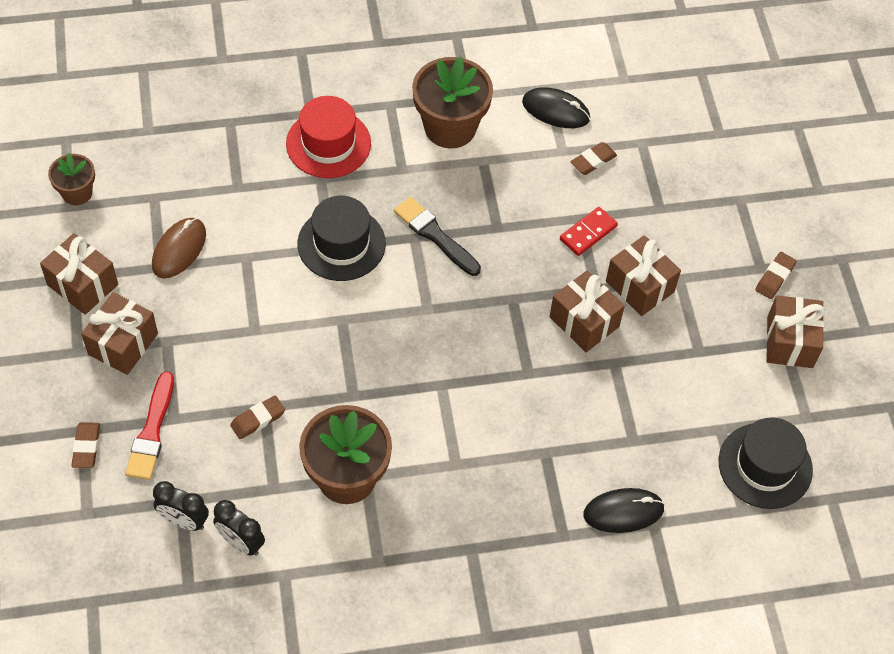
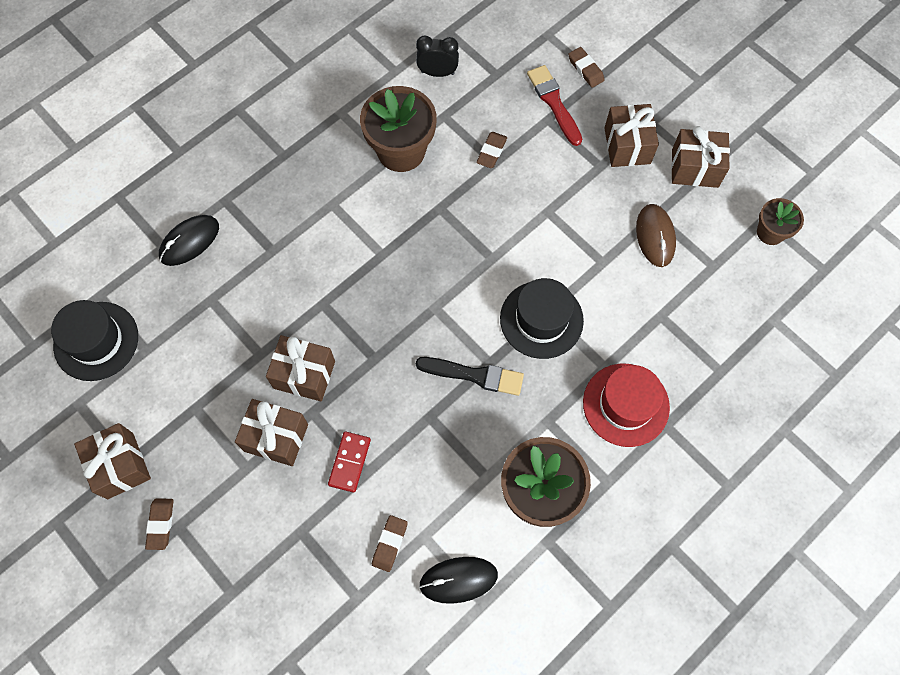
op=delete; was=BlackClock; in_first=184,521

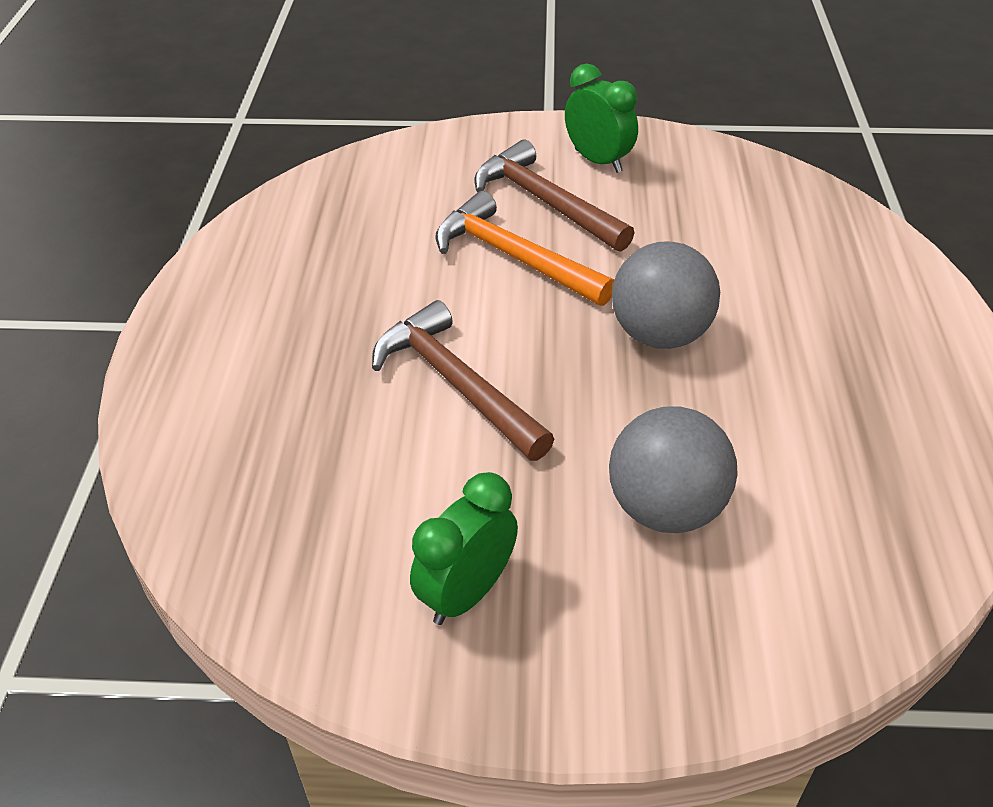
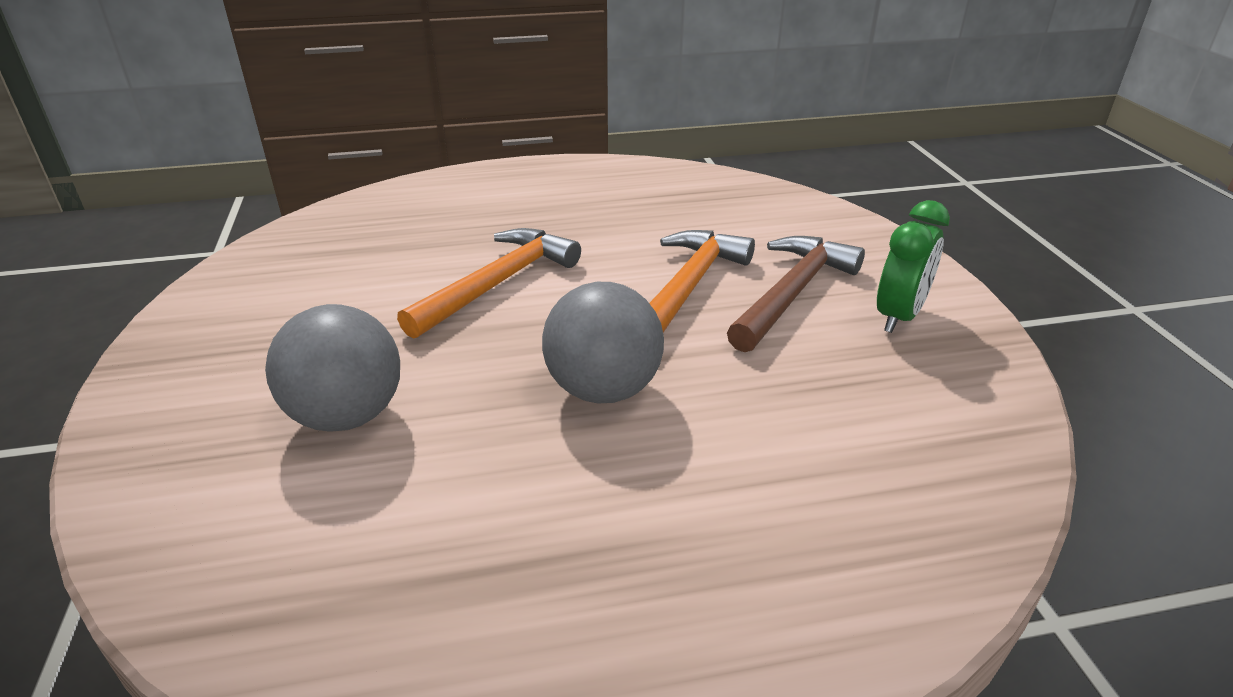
op=recolor; was=BrownHammer; now=OrangeHammer; in_first=456,384; in_second=497,284
op=delete; was=GreenClock; in_first=466,593

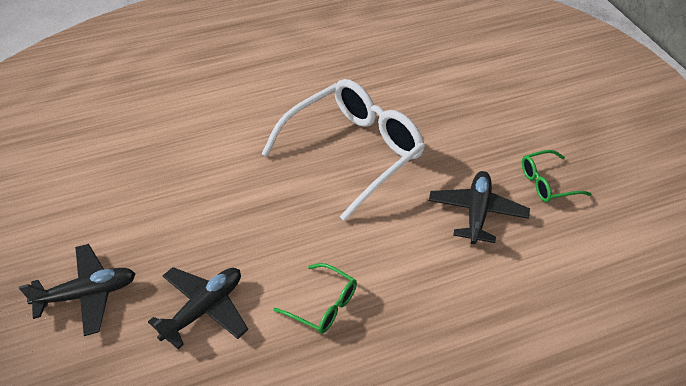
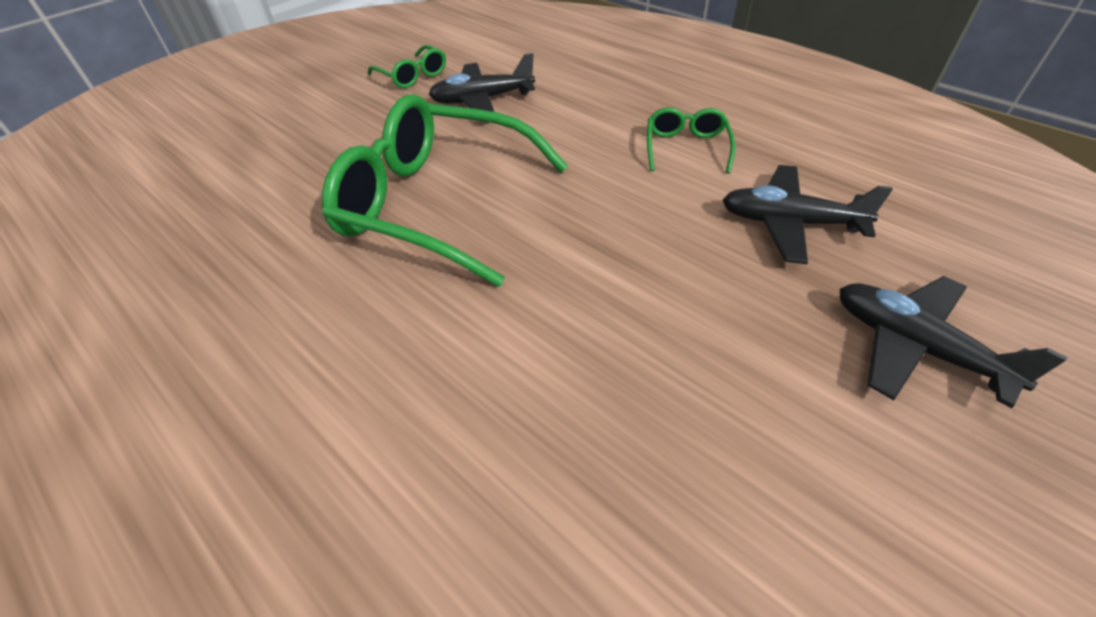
op=recolor; was=WhiteGlasses; now=GreenGlasses; in_first=353,152; in_second=437,203

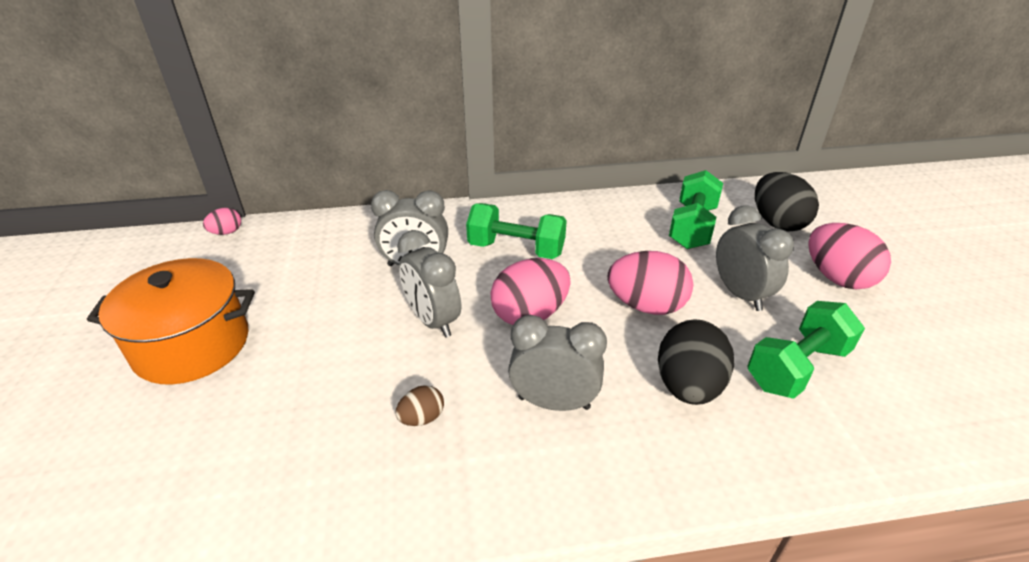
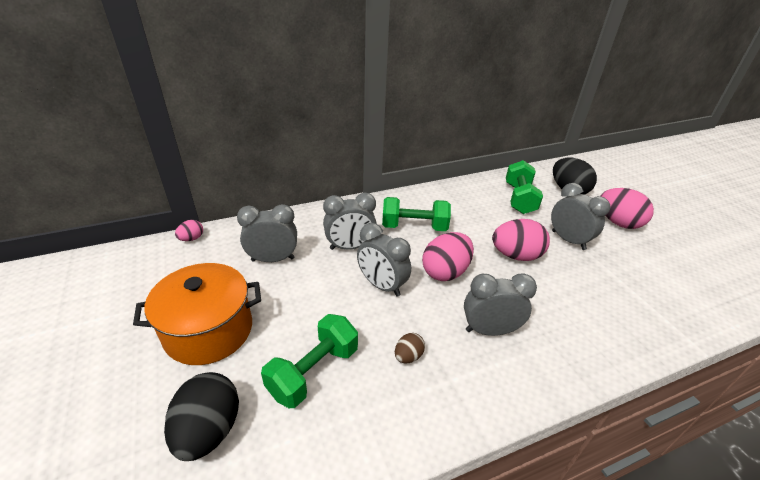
op=move; was=BlackEgg; in_first=688,386; in_second=209,430
op=move; was=GreenDumbbell; in_first=797,367; in_second=314,372
op=insert; now=GreyClock; in_second=273,259

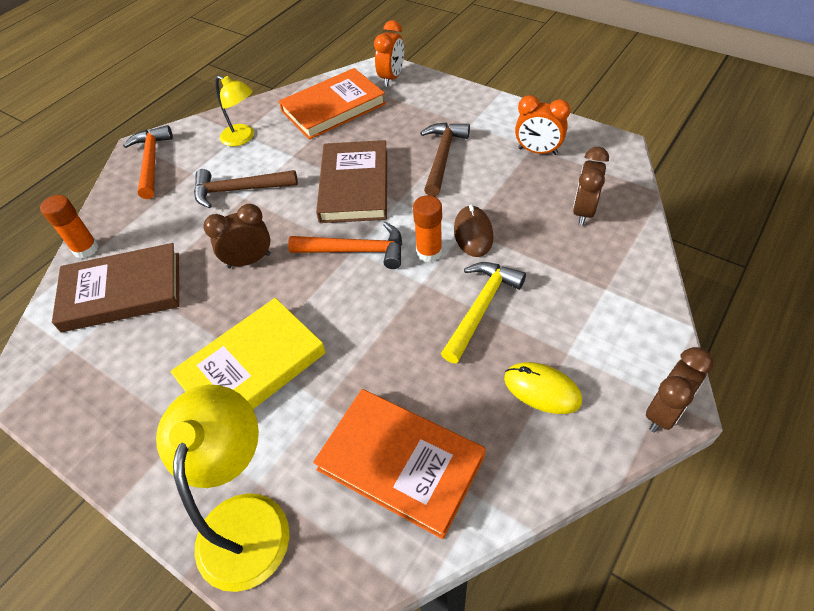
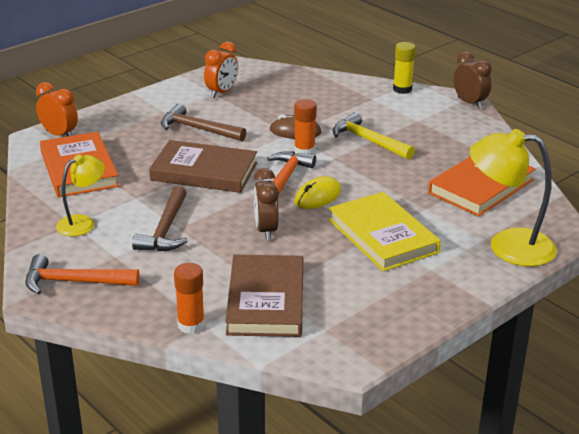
op=move; was=YellowMouse; in_first=542,390; in_second=318,196
op=delete; was=BrownClock; in_first=583,211
op=insert; now=YellowGlueStick; in_second=402,89

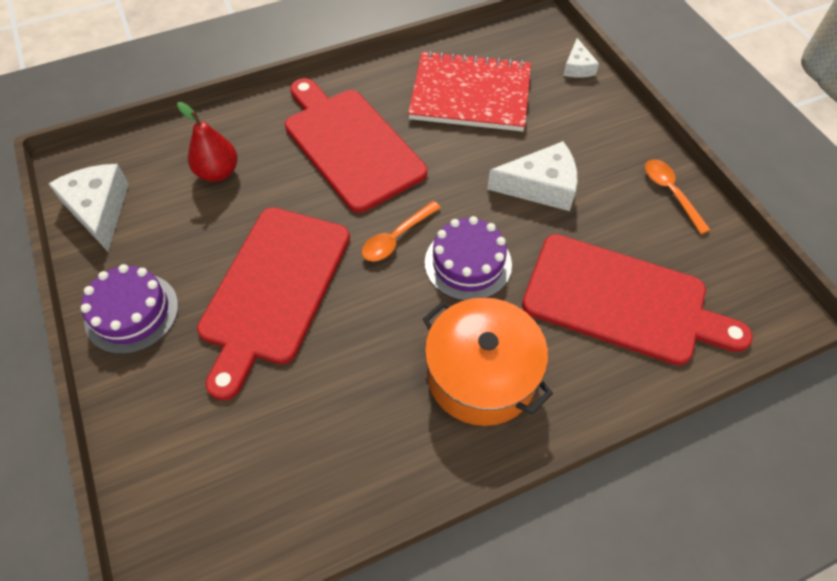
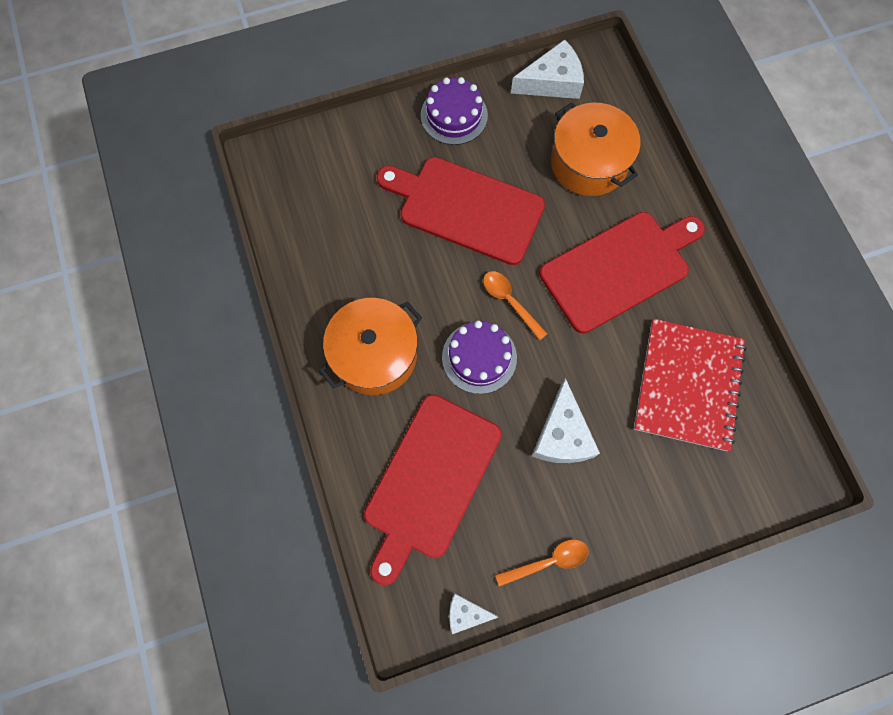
op=replace; was=RedPear; now=OrangePot; in_first=218,172; in_second=588,163
op=move; was=WhiteCheese; in_first=577,67; in_second=466,613

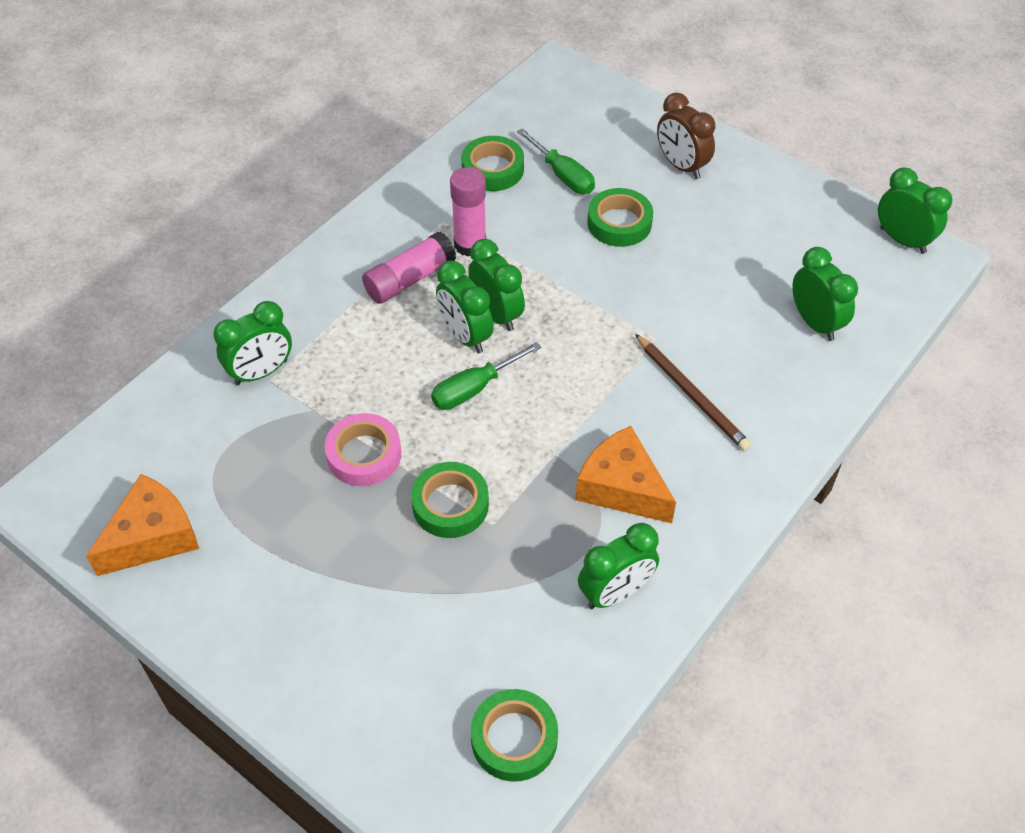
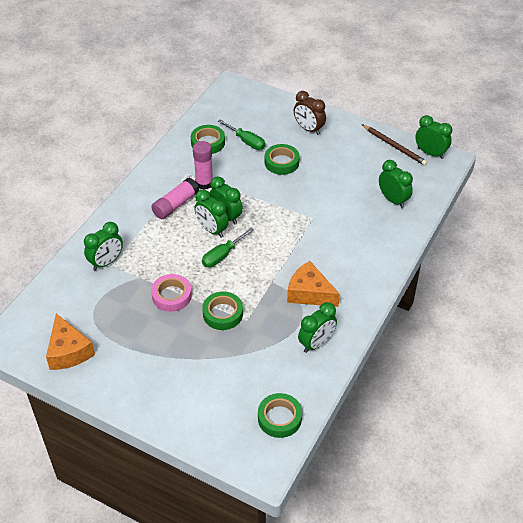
op=rotate; was=OrangeCheese; in_first=152,537; in_second=68,351; clockwise=120
op=move; was=BrownPencil; in_first=692,395; in_second=394,146

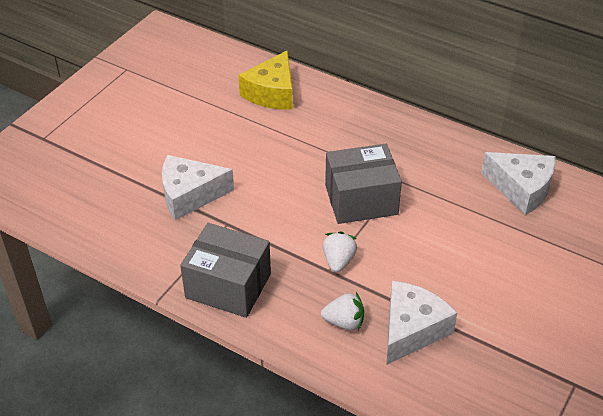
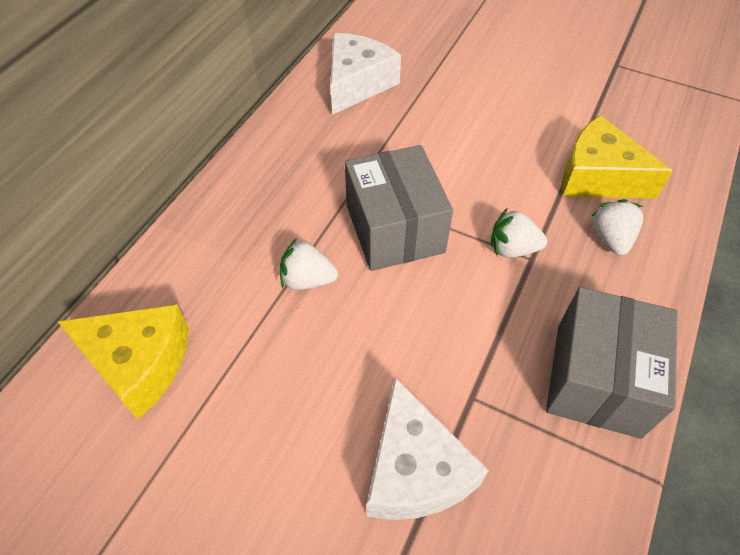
op=recolor; was=WhiteCheese; now=YellowCheese; in_first=411,329; in_second=598,177
op=insert; now=WhiteStrawberry; in_second=307,280

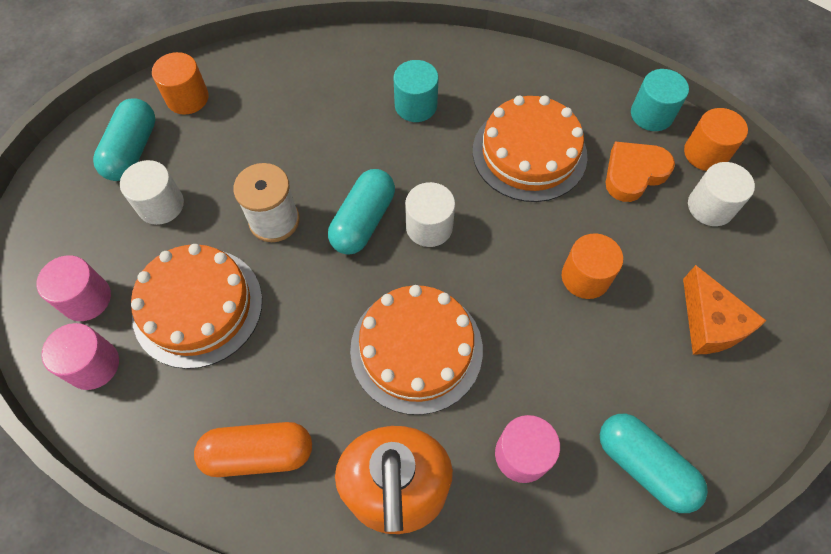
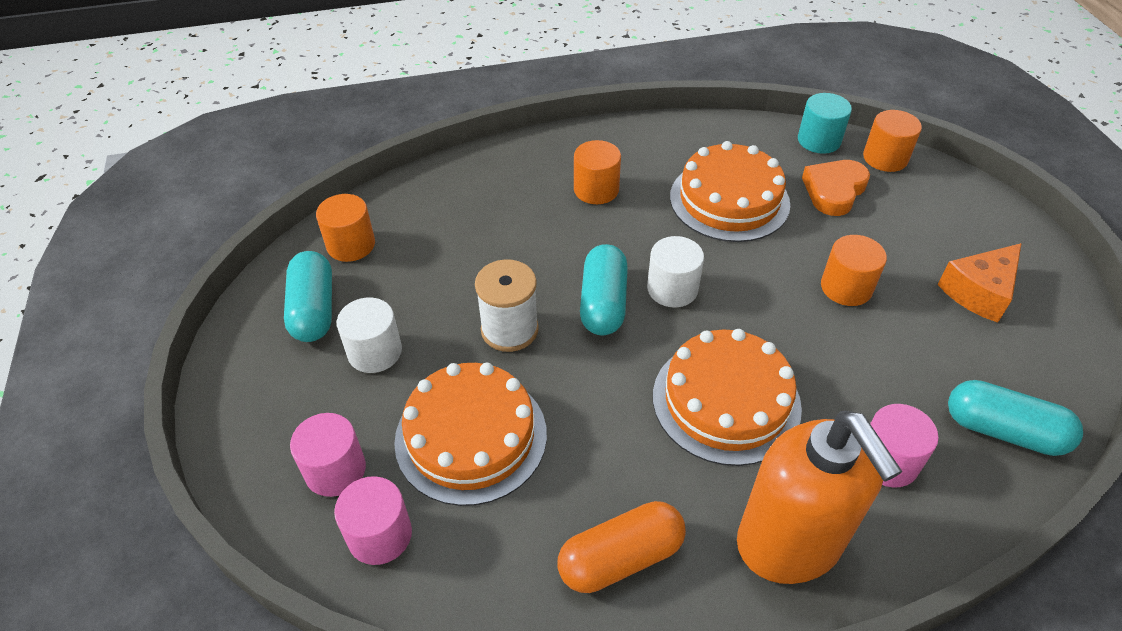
op=recolor; was=TurquoiseCylinder; now=OrangeCylinder; in_first=416,105; in_second=596,189
op=rotate; was=OrangeCheese; in_first=709,323; in_second=979,291; clockwise=90
op=delete; was=WhiteCylinder; in_first=710,207

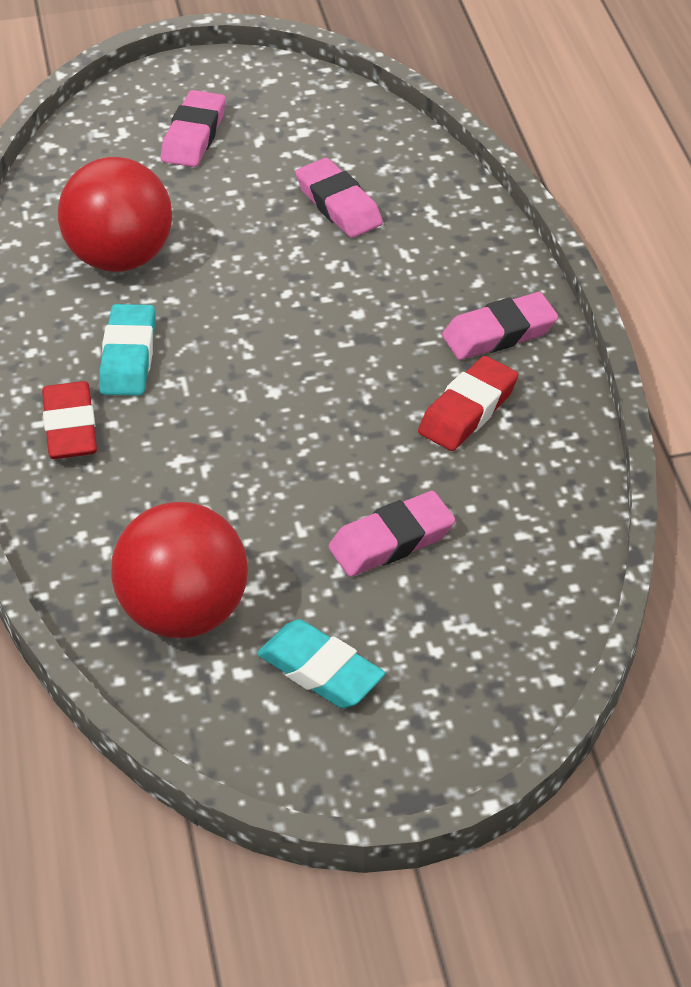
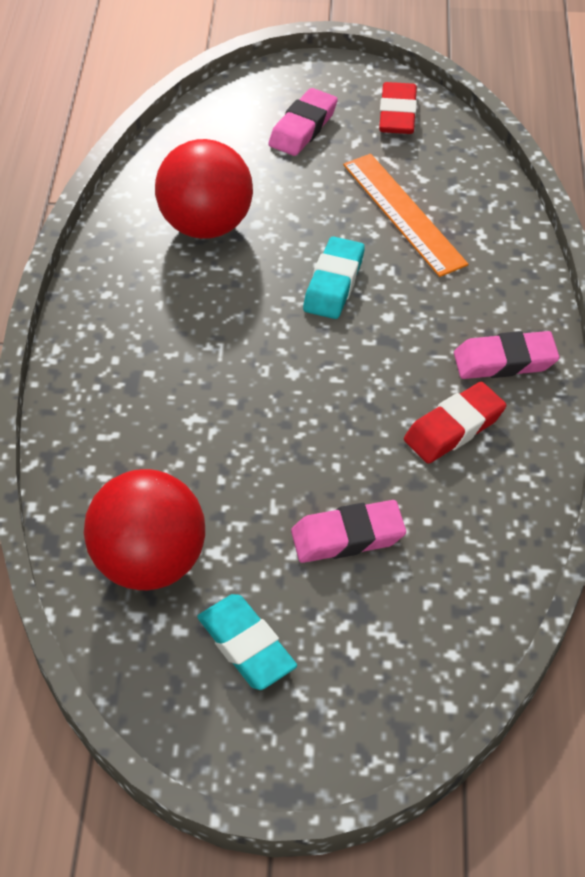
op=move; was=RedEraser; in_first=70,427; in_second=397,114
op=move; was=TurquoiseEraser; in_first=128,357; in_second=334,283
op=replace; was=PinkEraser; now=OrangeRuler; in_first=338,205; in_second=403,213

